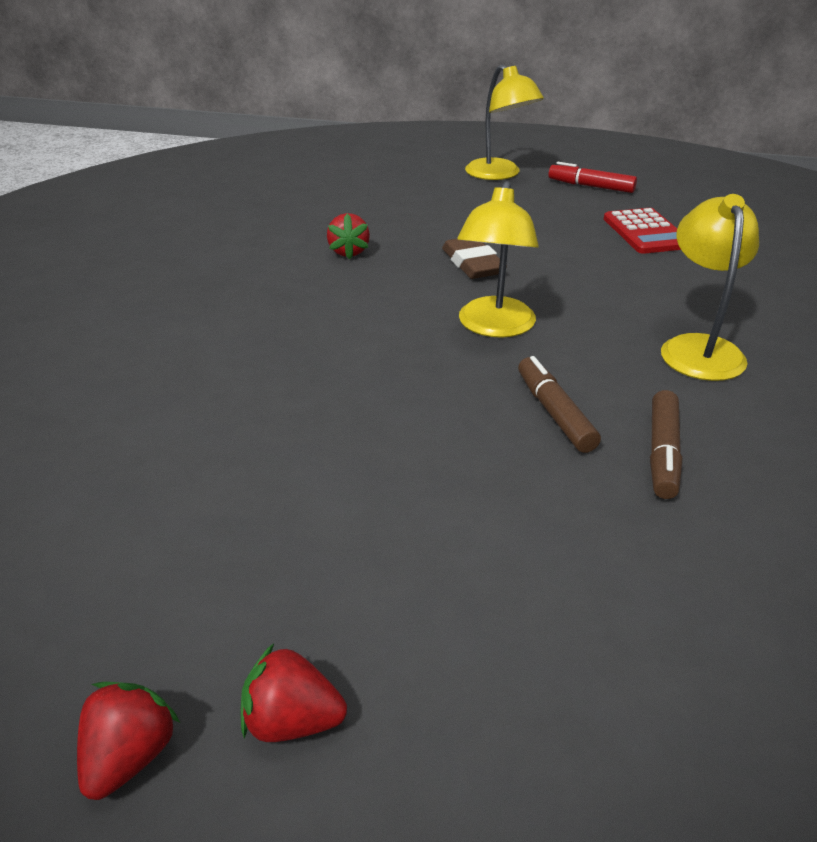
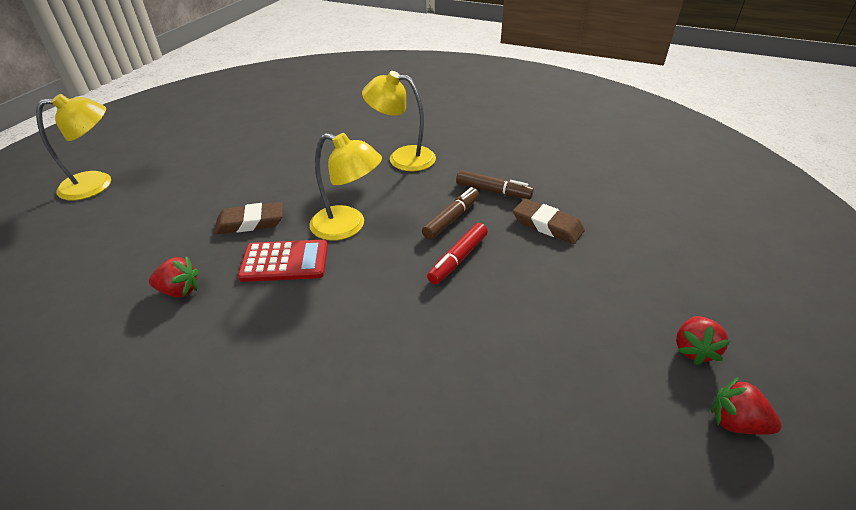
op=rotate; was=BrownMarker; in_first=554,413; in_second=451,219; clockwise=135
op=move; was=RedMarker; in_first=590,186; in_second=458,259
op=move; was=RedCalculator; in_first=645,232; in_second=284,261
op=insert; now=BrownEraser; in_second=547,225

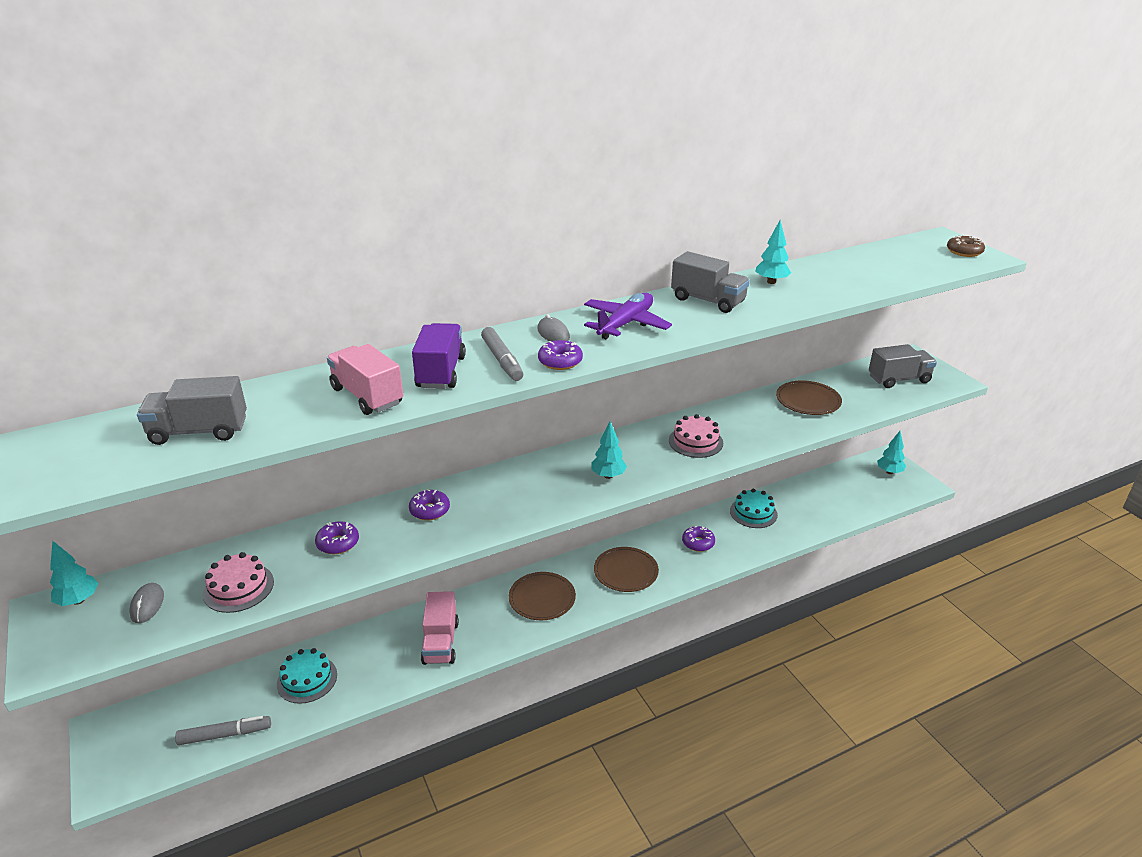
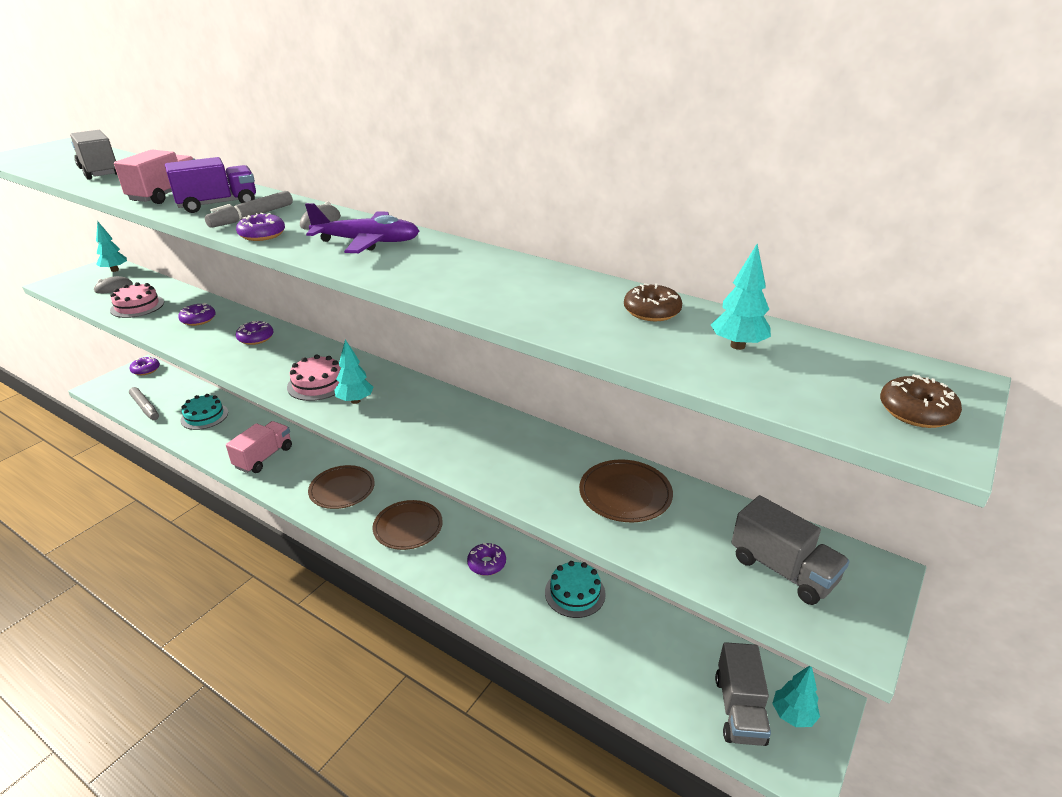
op=rotate; was=PinkTruck; in_first=440,642; in_second=264,457; clockwise=150
op=move; was=PinkCake; in_first=695,441; in_second=317,384
op=move; was=GreyTruck; in_first=708,300; in_second=739,709
op=move; was=TurquoiseTree; in_first=771,282; in_second=737,346
op=insert; now=PurpleDonut; in_second=146,370
op=insert; now=BrownDonut; in_second=651,311

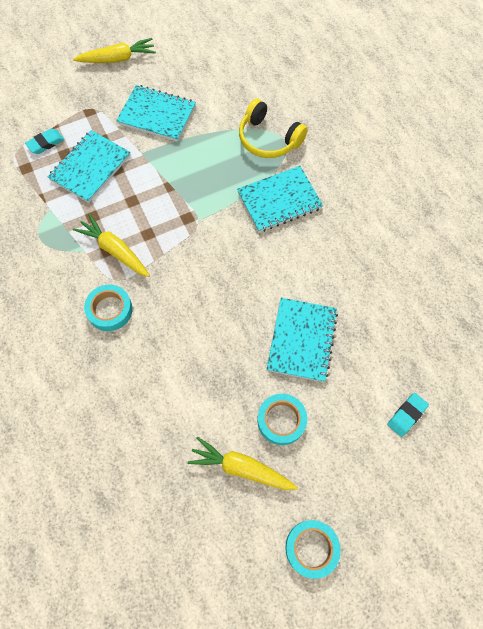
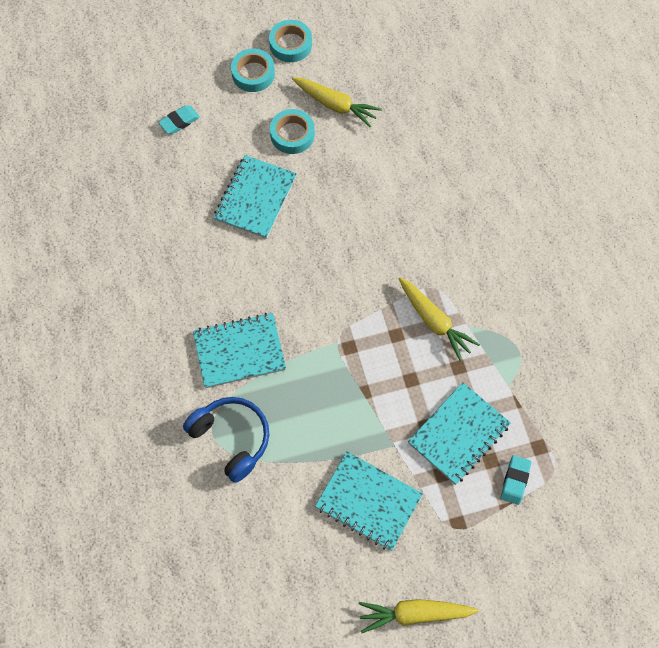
op=rotate; was=TurquoiseEraser; in_first=46,143; in_second=515,480; clockwise=-45
op=move; was=TurquoiseTape; in_first=110,310; in_second=253,74
op=recolor; was=YellowHeadphones; now=BlueHeadphones; in_first=268,139; in_second=232,438

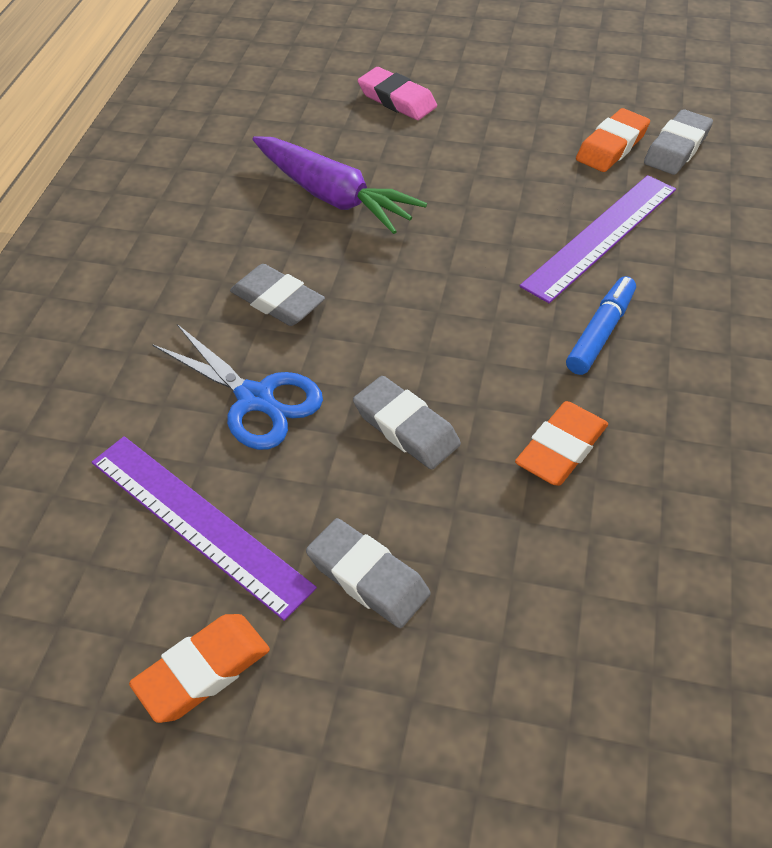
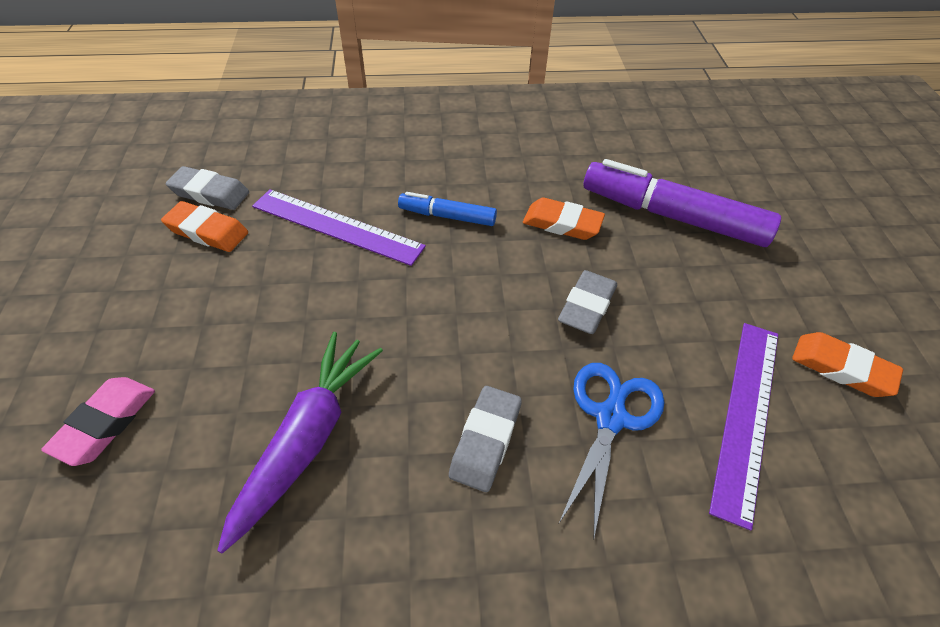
op=delete; was=GreyEraser; in_first=368,577
op=insert; now=PurpleMarker; in_second=672,216

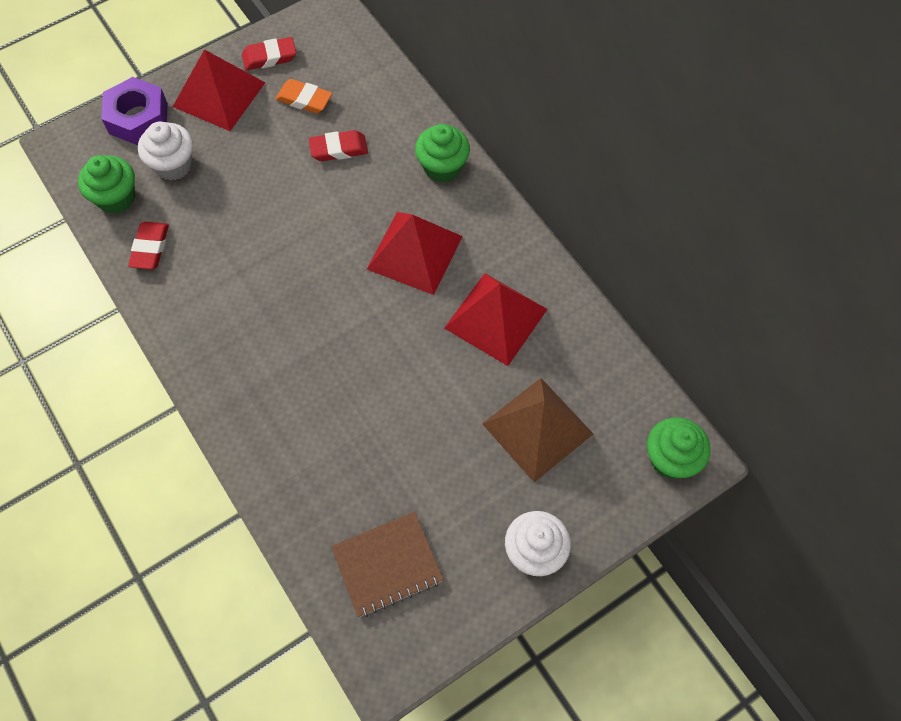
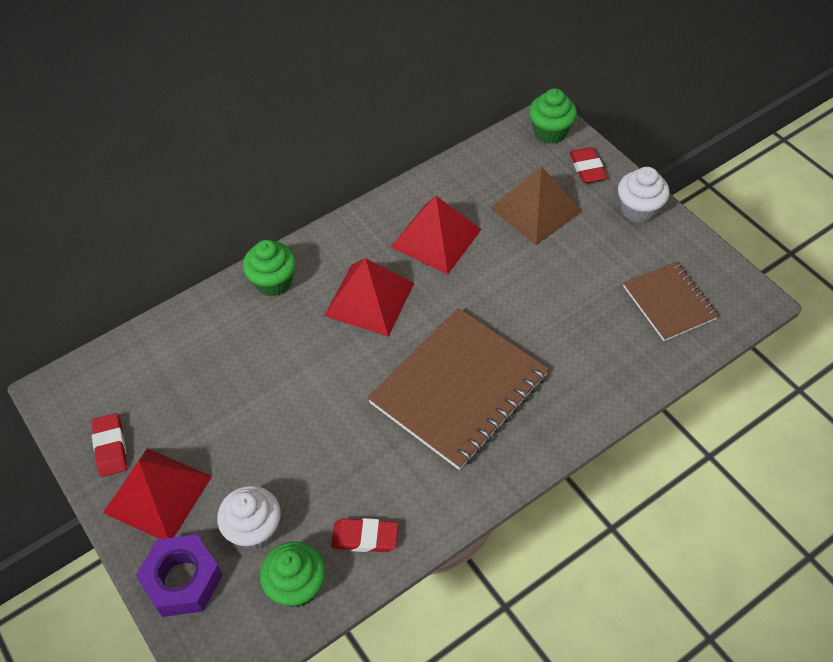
op=delete; was=OrangeEraser; in_first=304,99
op=move; was=RedEraser; in_first=339,149; in_second=587,168
op=insert; now=BrownNotebook; in_second=459,389

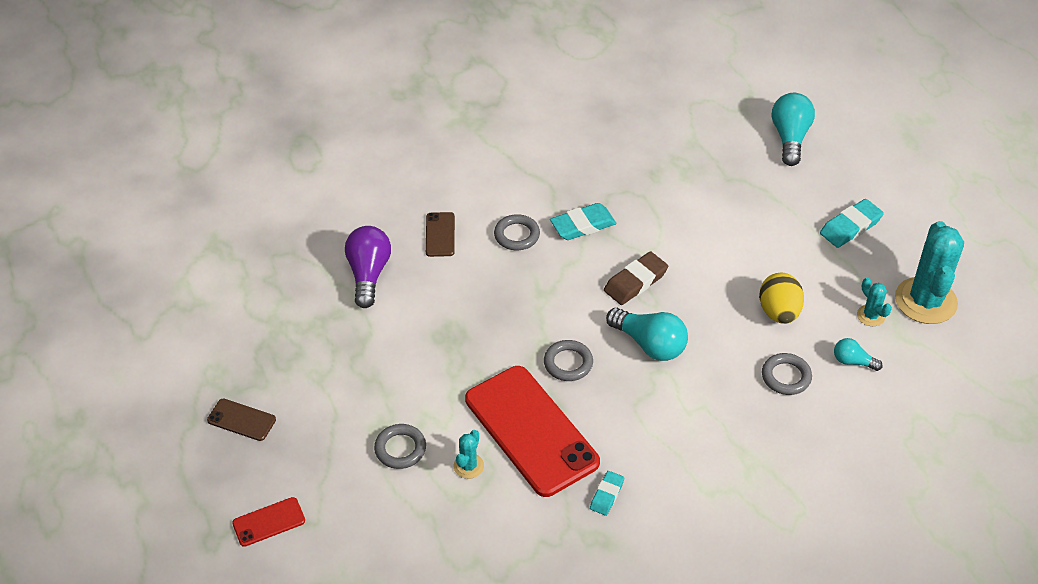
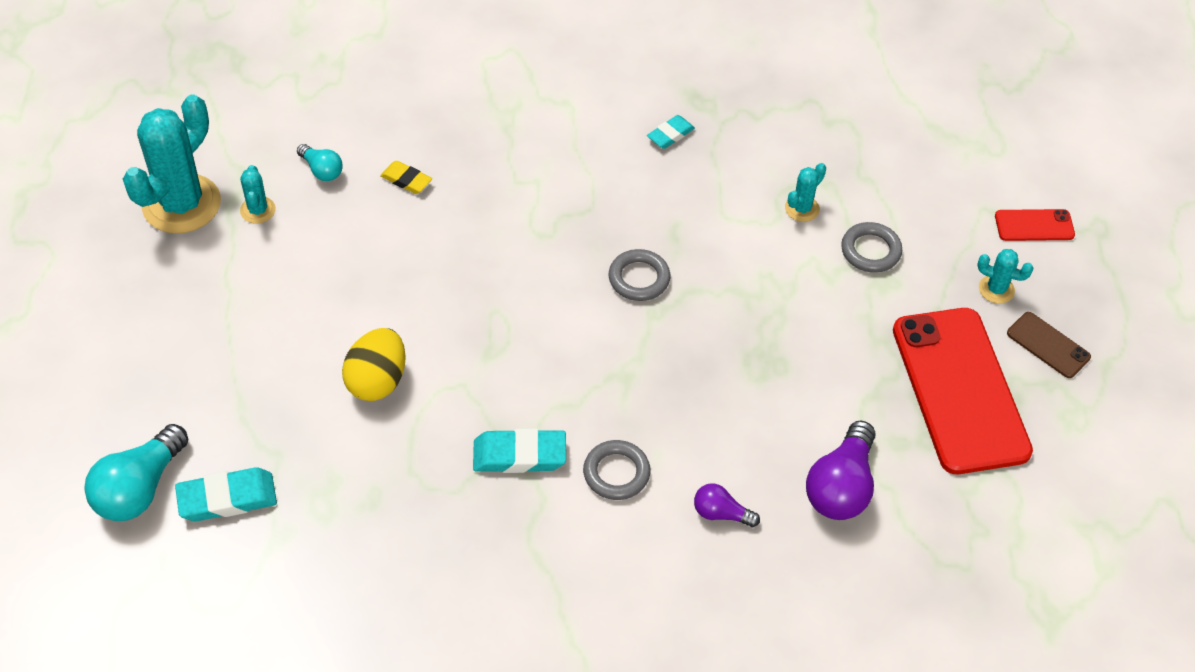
op=replace; was=BrownPhone; now=PurpleLightBulb; in_first=440,234; in_second=721,513
op=move; was=RedPhone; in_first=531,431; in_second=960,390
op=delete; was=BrownEraser; in_first=635,282
op=delete; was=TurquoiseLightBulb; in_first=649,344
op=move; was=YellowEgg; in_first=779,312; in_second=377,381
op=replace; was=GreyRing; now=YellowEraser; in_first=786,377; in_second=406,180
op=move; was=TurquoiseEraser; in_first=850,227; in_second=227,498
op=insert; now=TurquoiseCactus; in_second=996,289

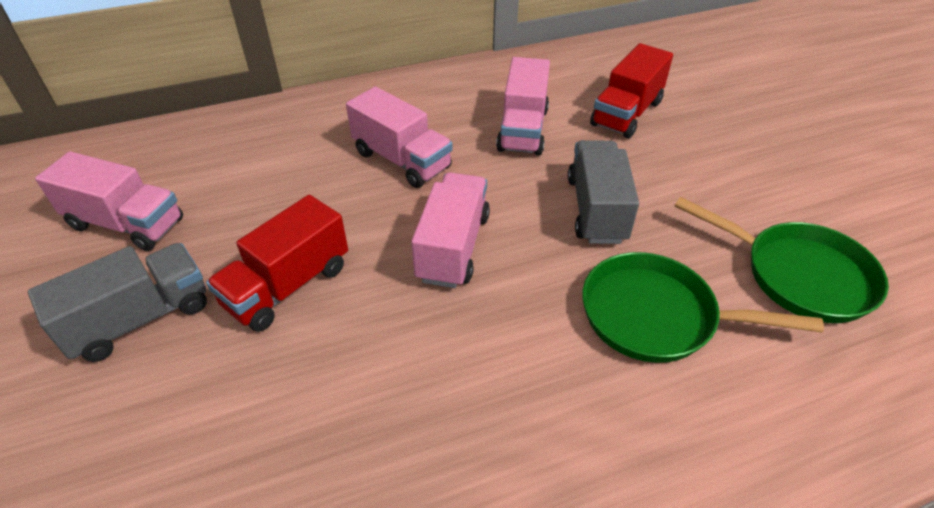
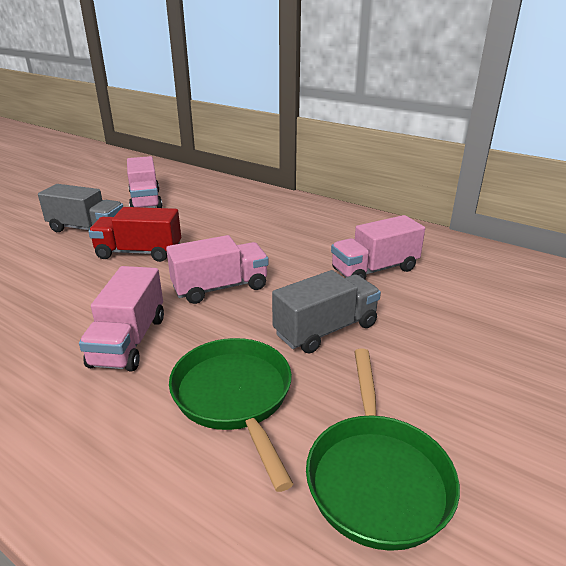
op=move; was=PinkTruck; in_first=402,160; in_second=129,341
op=delete; was=RedTruck; in_first=626,113

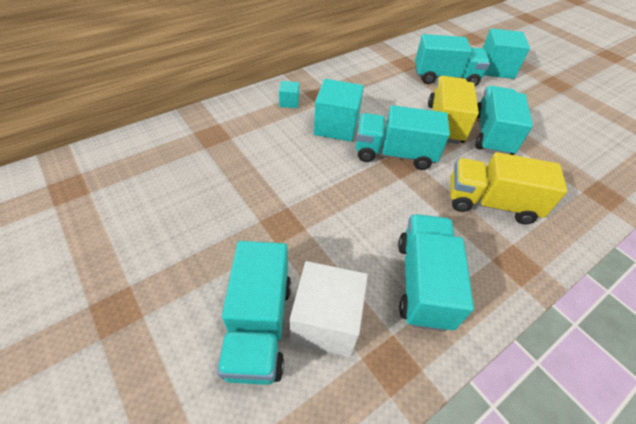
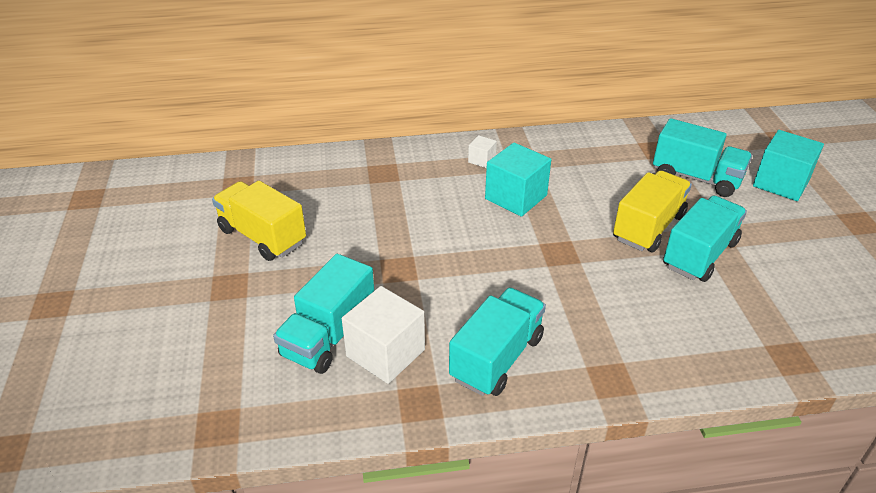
op=recolor; was=TurquoiseCube; now=WhiteCube; in_first=289,102; in_second=481,160
op=delete; was=TurquoiseTruck; in_first=394,154
op=move; was=YellowTruck; in_first=490,203; in_second=262,236

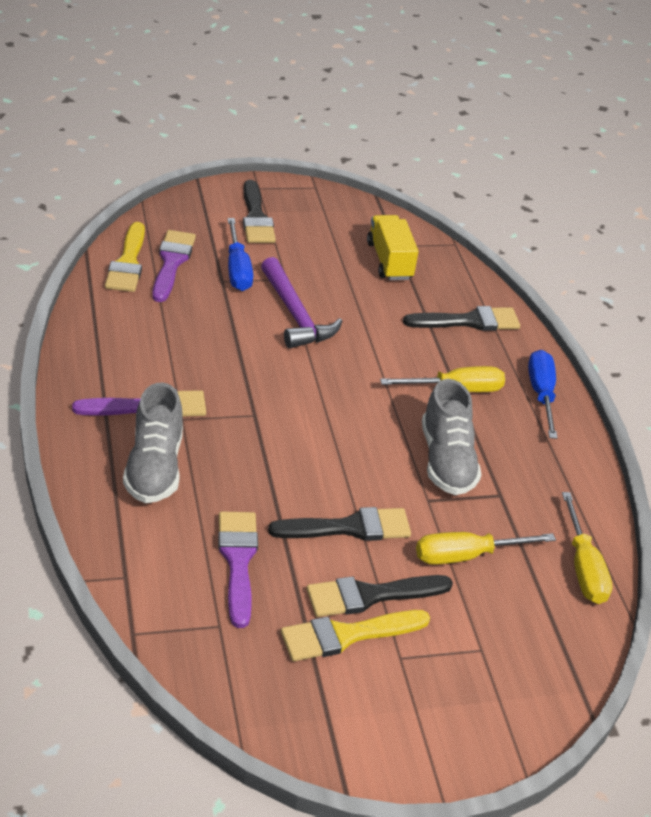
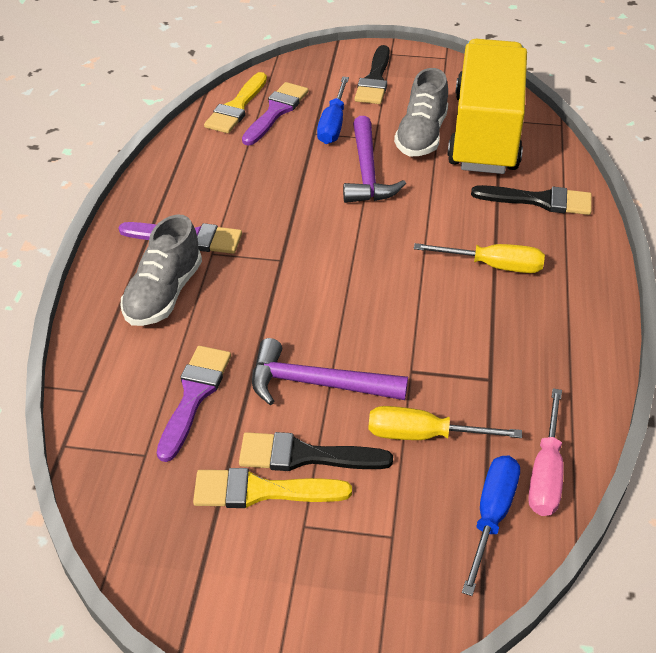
op=replace; was=BlackBrush; now=PurpleHammer; in_first=349,527; in_second=317,384
op=resize; was=YellowTruck; in_first=389,261; in_second=485,133; ratio=2.04
op=move; was=GreyShoe; in_first=446,461; in_second=421,136
op=move; was=BlueScrewdriver; in_first=541,394; in_second=491,516
op=recolor; was=YellowScrewdriver; now=PinkScrewdriver; in_first=583,567; in_second=546,473

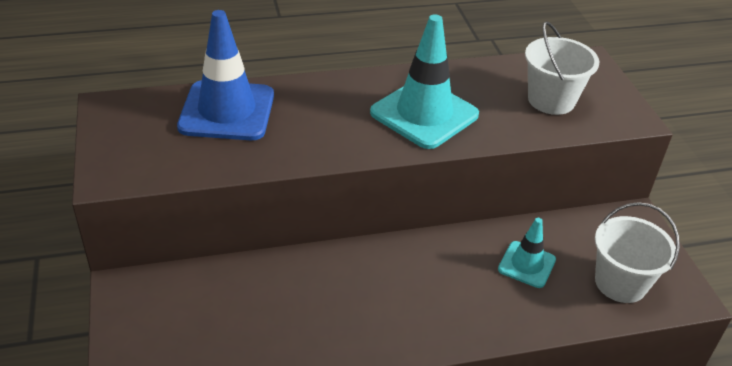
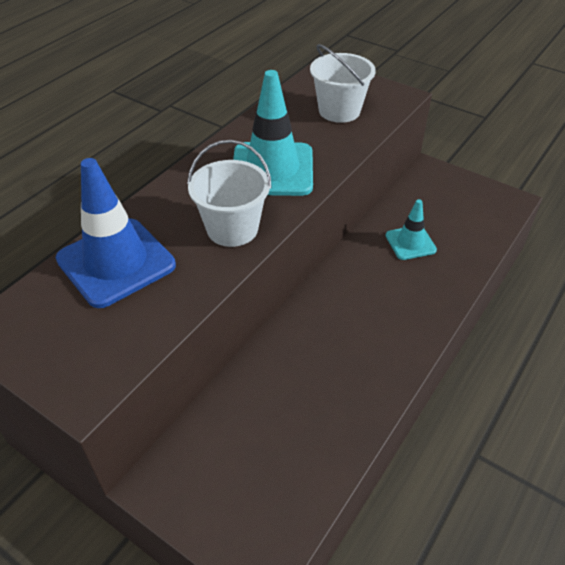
op=move; was=WhiteBucket; in_first=620,283; in_second=232,229

